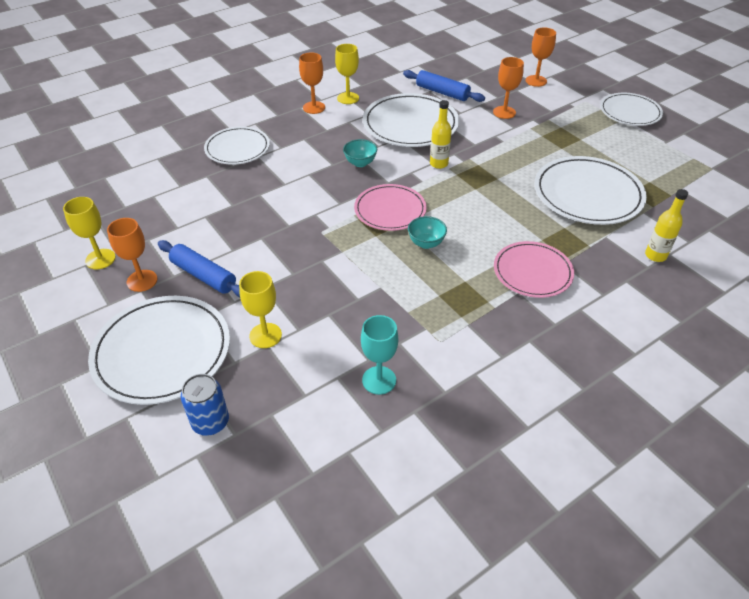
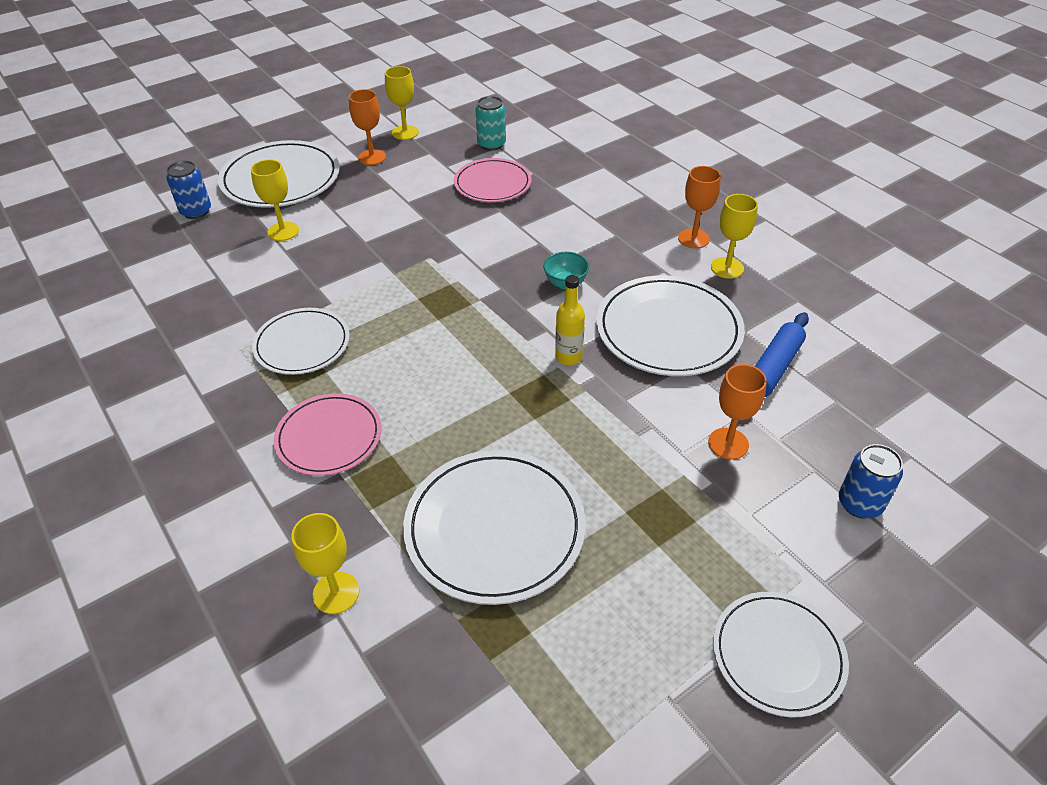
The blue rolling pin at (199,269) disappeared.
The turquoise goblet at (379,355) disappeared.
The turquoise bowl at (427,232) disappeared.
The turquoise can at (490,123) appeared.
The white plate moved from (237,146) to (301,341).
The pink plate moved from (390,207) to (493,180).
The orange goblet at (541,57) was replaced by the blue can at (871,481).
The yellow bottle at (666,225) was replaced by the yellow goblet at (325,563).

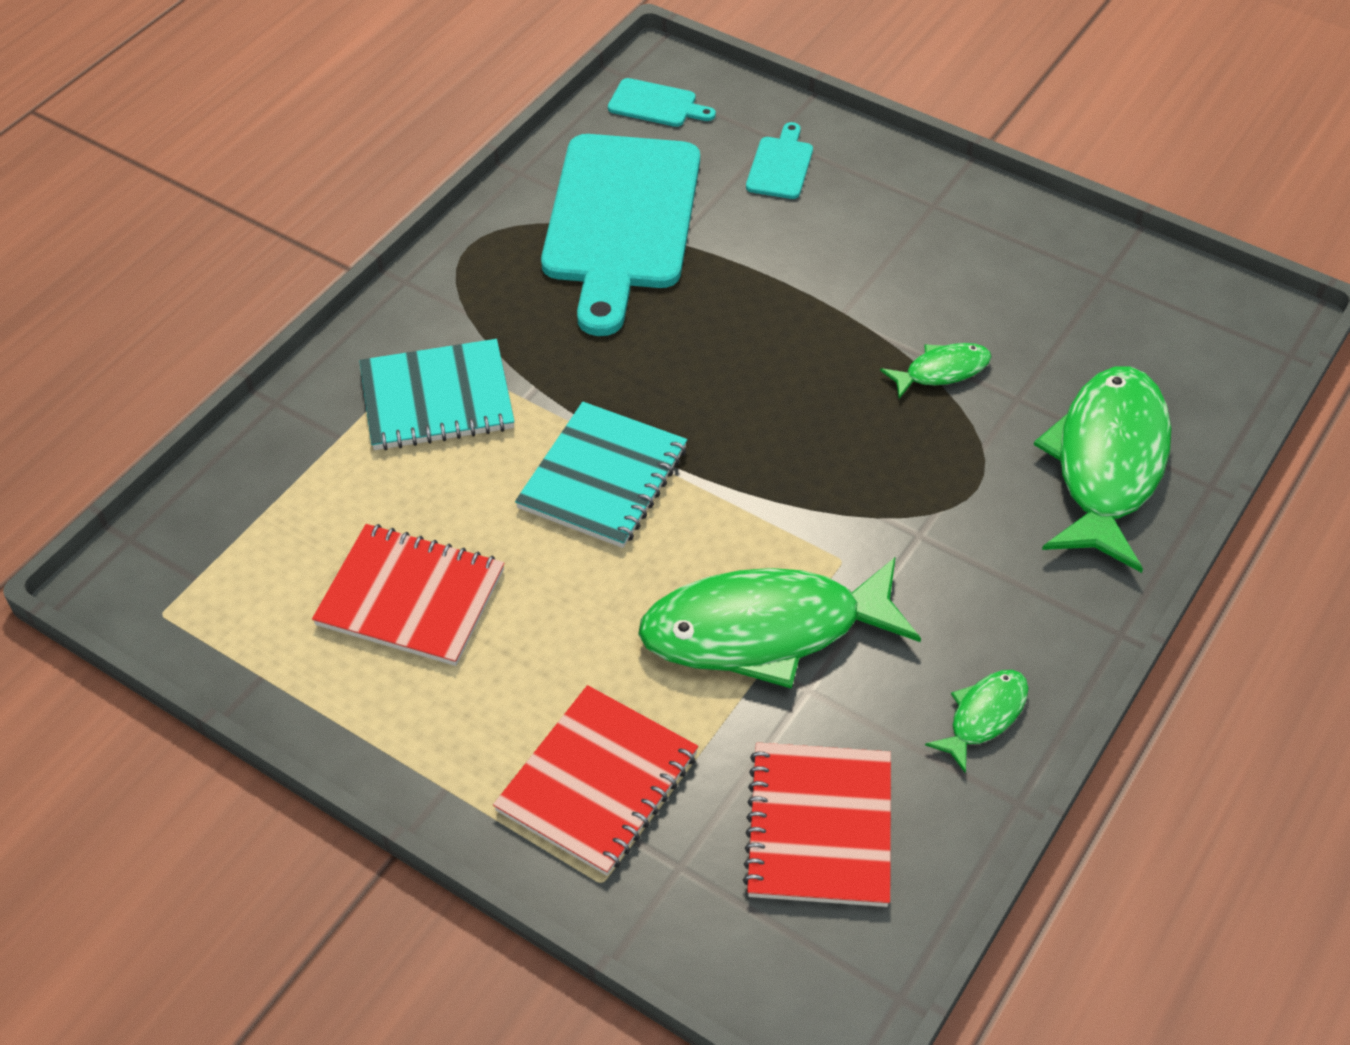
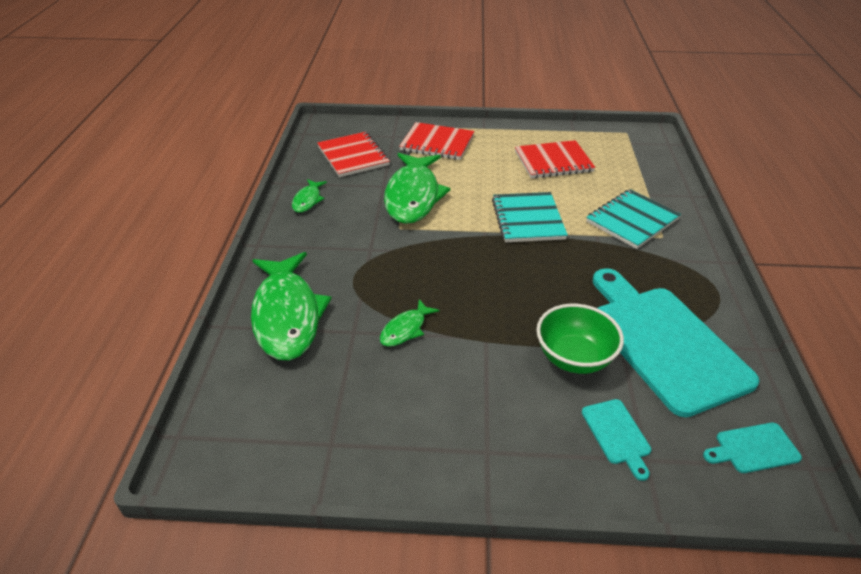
The green bowl at (580,339) appeared.
The red notebook at (595,780) turned 75 degrees counterclockwise.
The green fish at (779,623) turned 135 degrees clockwise.

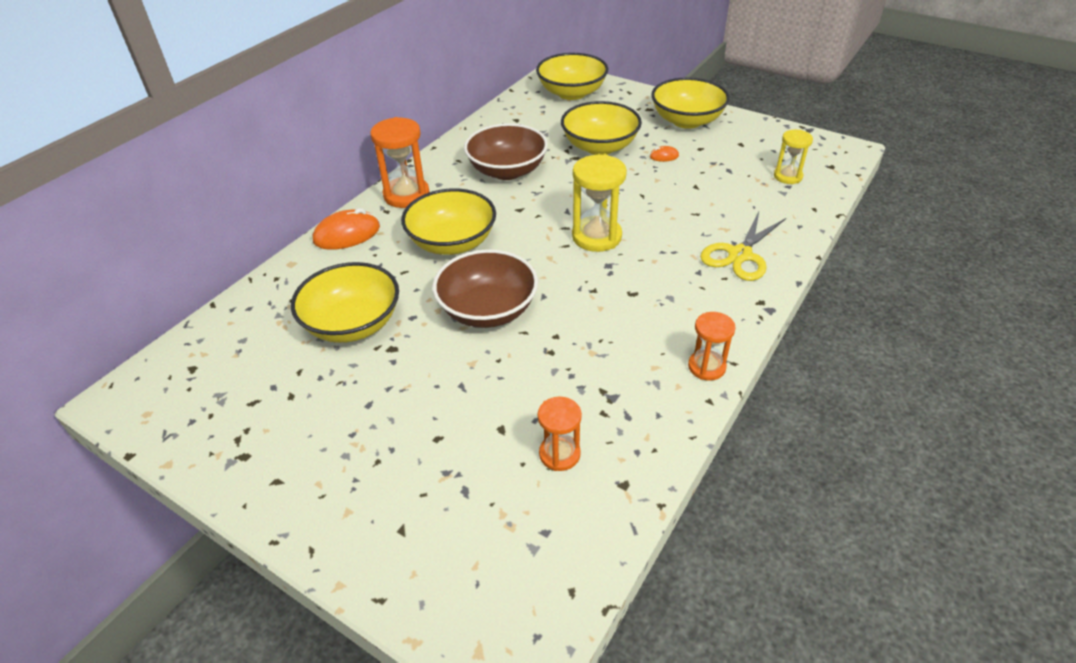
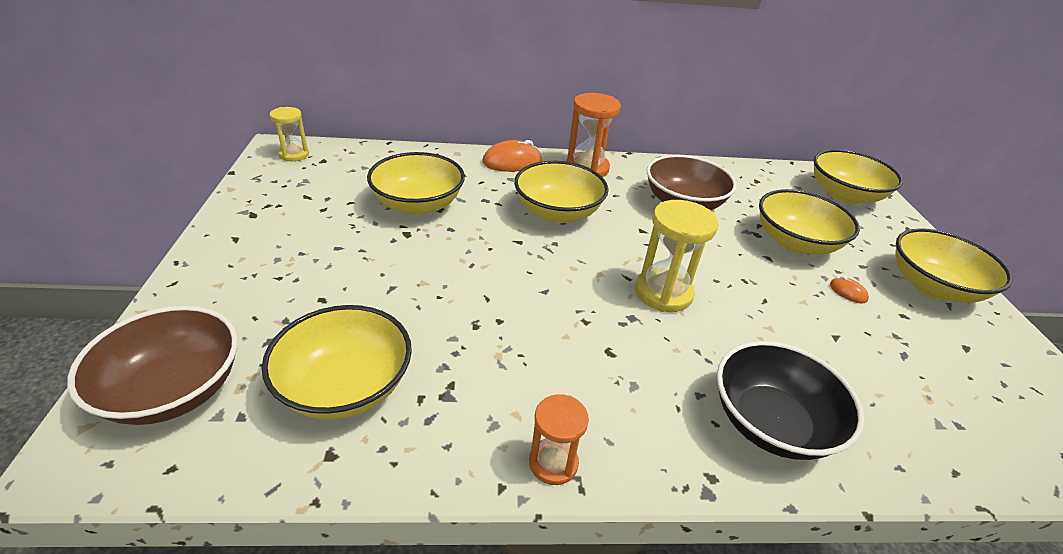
The brown bowl moved from (485,288) to (152,365).
The yellow hourglass moved from (793,157) to (289,134).
The orange hourglass at (560,434) was replaced by the yellow bowl at (337,362).
The yellow scissors at (743,246) was replaced by the black bowl at (790,400).
The orange mouse at (346,229) turned 45 degrees counterclockwise.

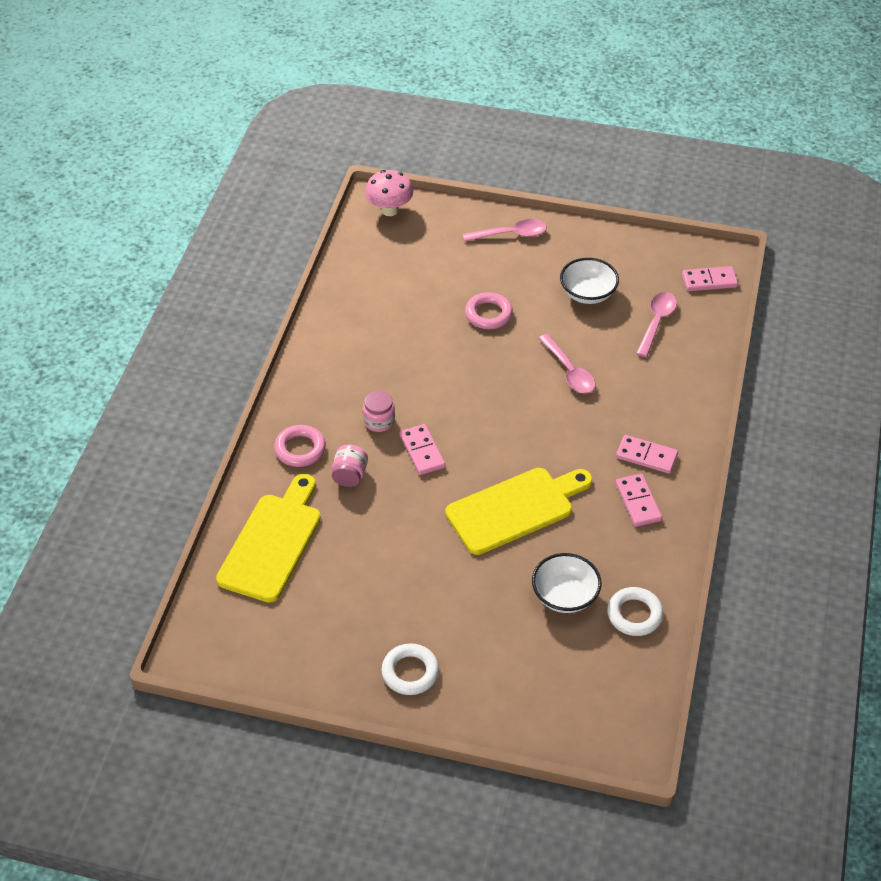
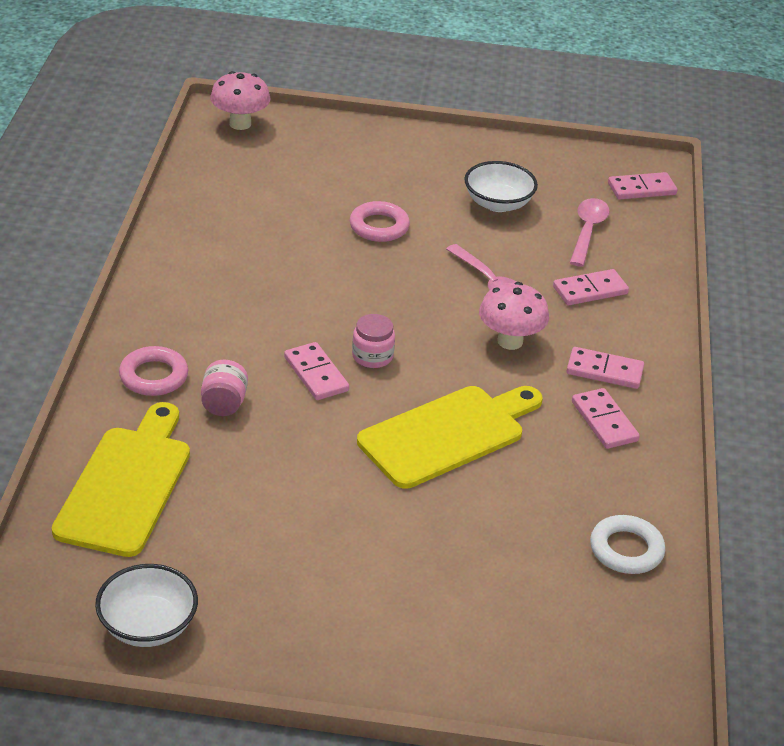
The white ring at (410,669) disappeared.
The pink spoon at (505,230) disappeared.
The pink mushroom at (514,316) appeared.
The pink domino at (591,287) appeared.
The pink jar moved from (379,411) to (373,341).
The white bowl moved from (567,583) to (146,605).

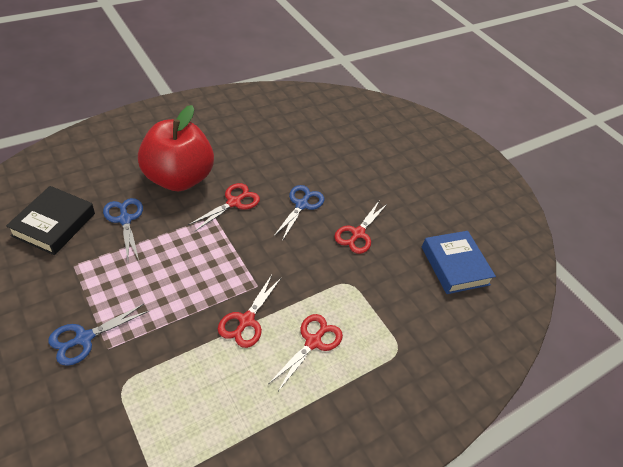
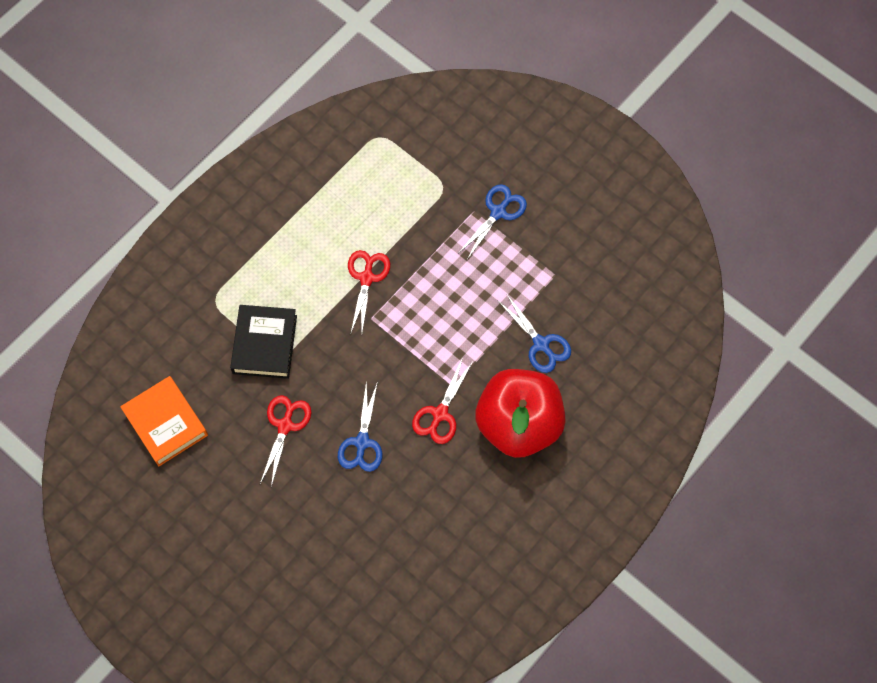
The red scissors at (306,352) disappeared.
The black book moved from (50,220) to (263,342).
The blue book at (459,262) became the orange book at (164,421).

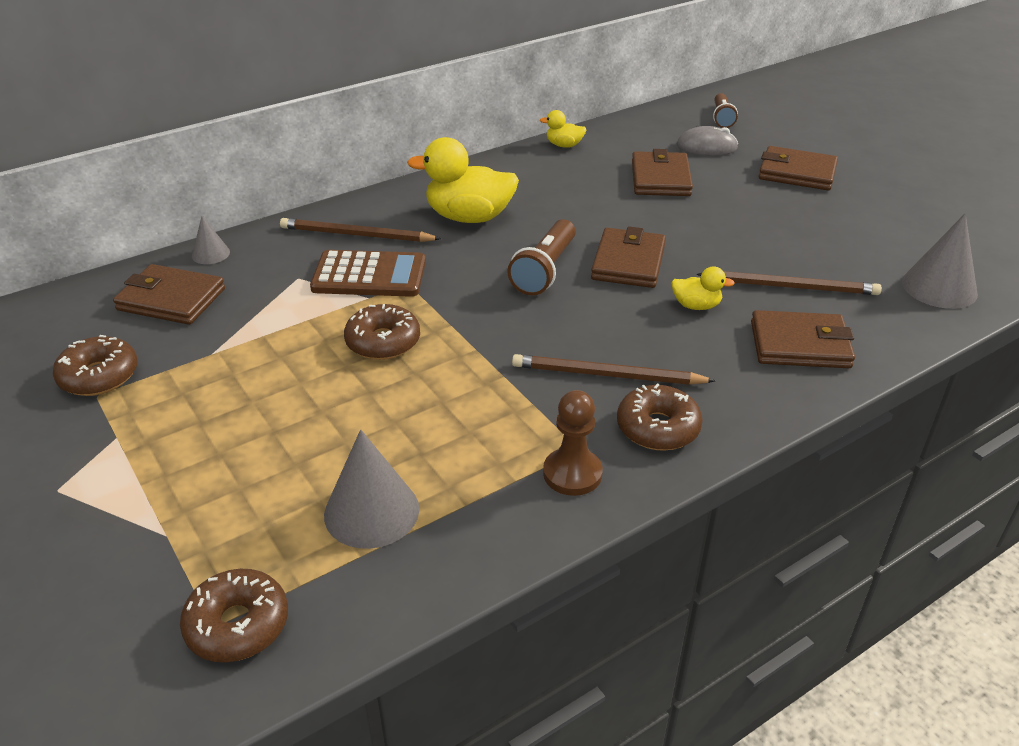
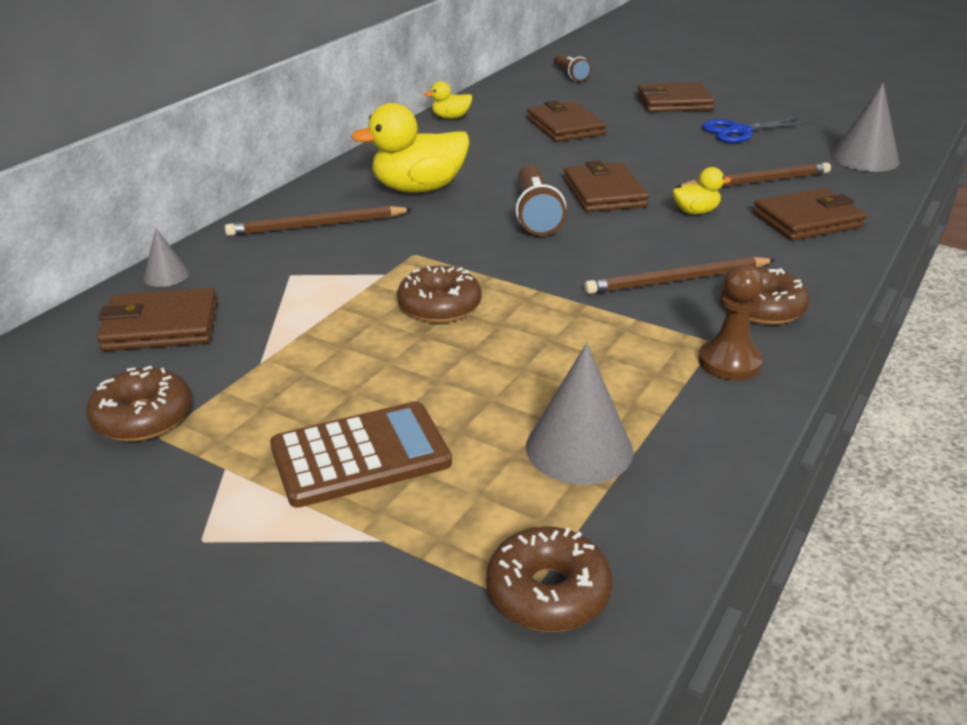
The grey mouse at (707,141) disappeared.
The blue scissors at (756,130) appeared.
The brown calculator moved from (368,273) to (361,454).

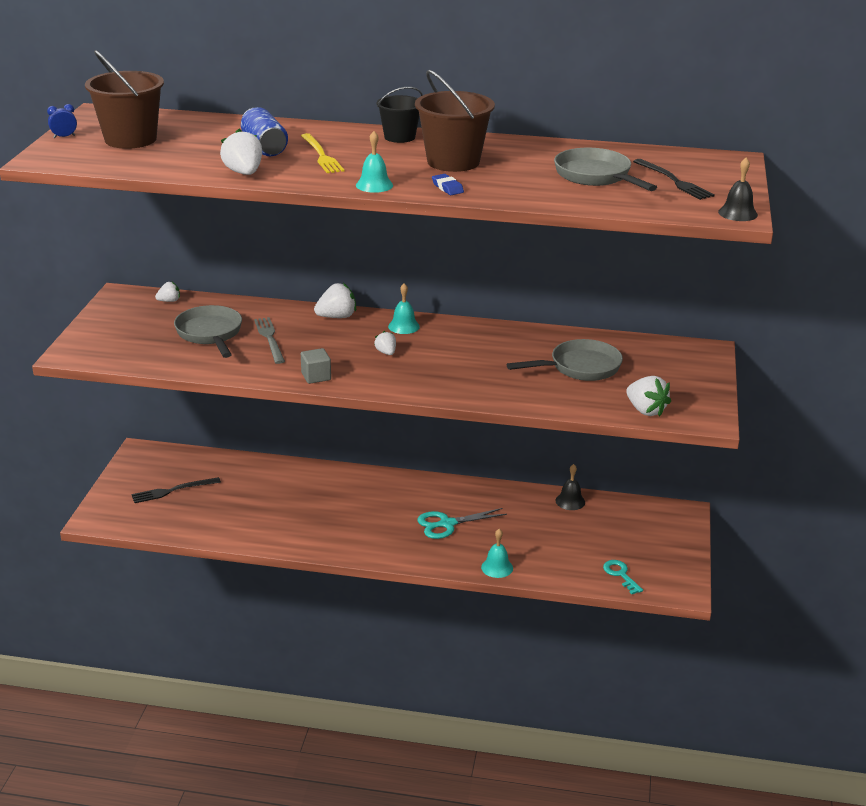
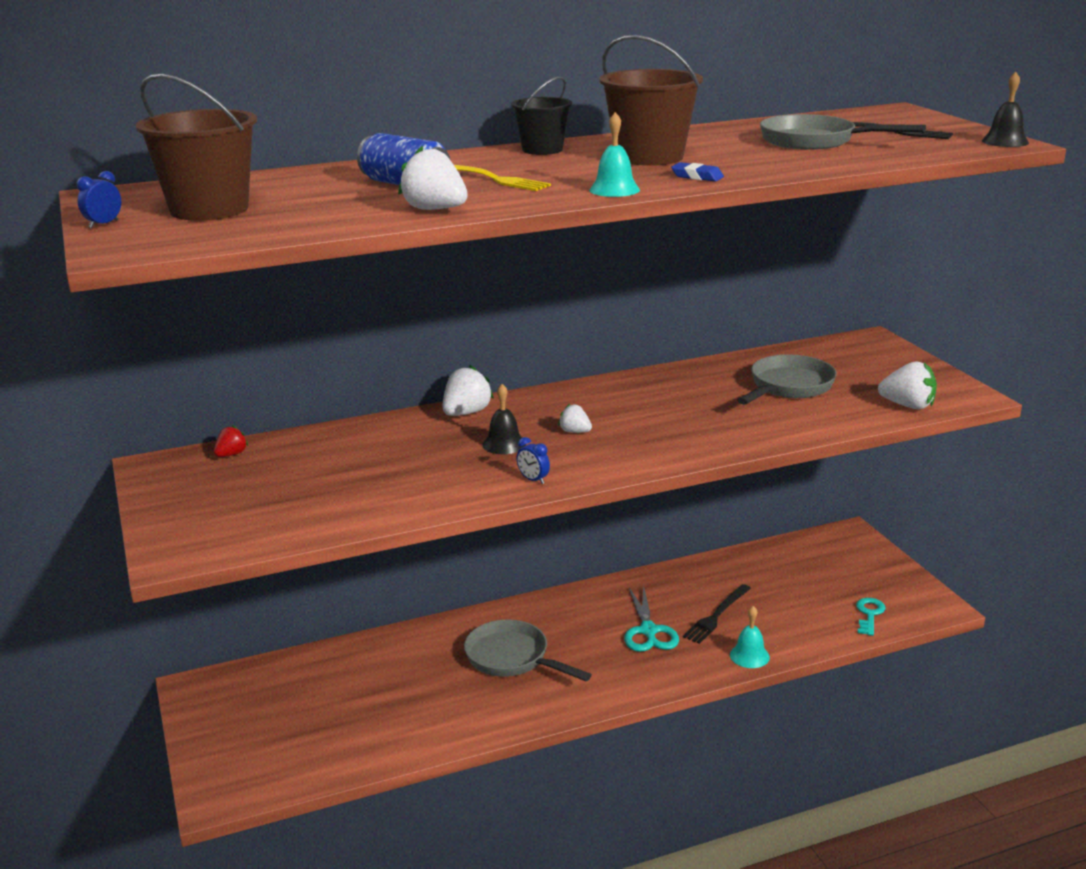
The grey fork at (269,340) disappeared.
The turquoise bell at (404,308) disappeared.
The black fork moved from (176,490) to (717,614).
The grey pan moved from (208,331) to (528,650).
The black bell moved from (570,487) to (504,419).
The grey cube at (316,366) was replaced by the blue clock at (533,460).
The white strawberry at (167,292) became the red strawberry at (231,441).
The turquoise scissors at (462,523) turned 45 degrees counterclockwise.
The turquoise key at (623,577) turned 75 degrees clockwise.

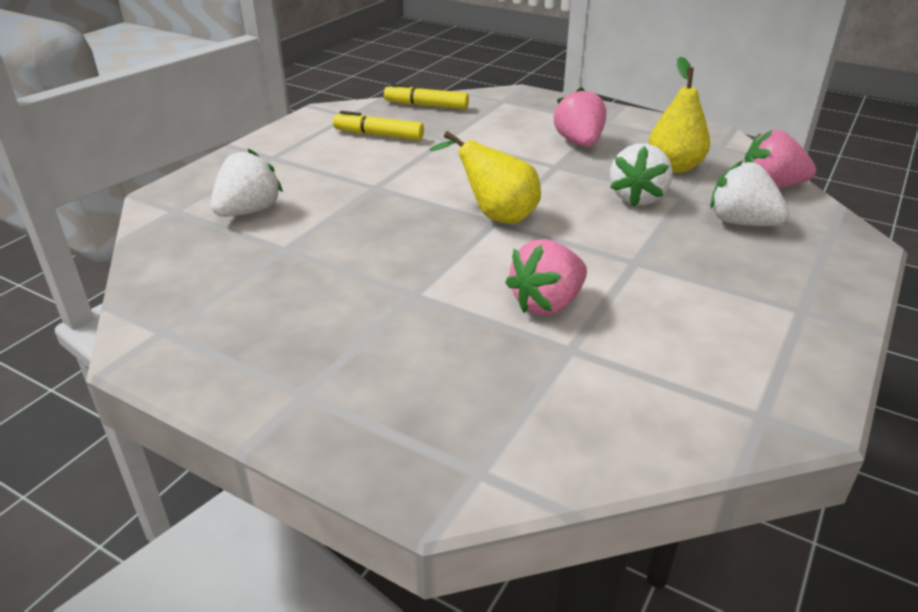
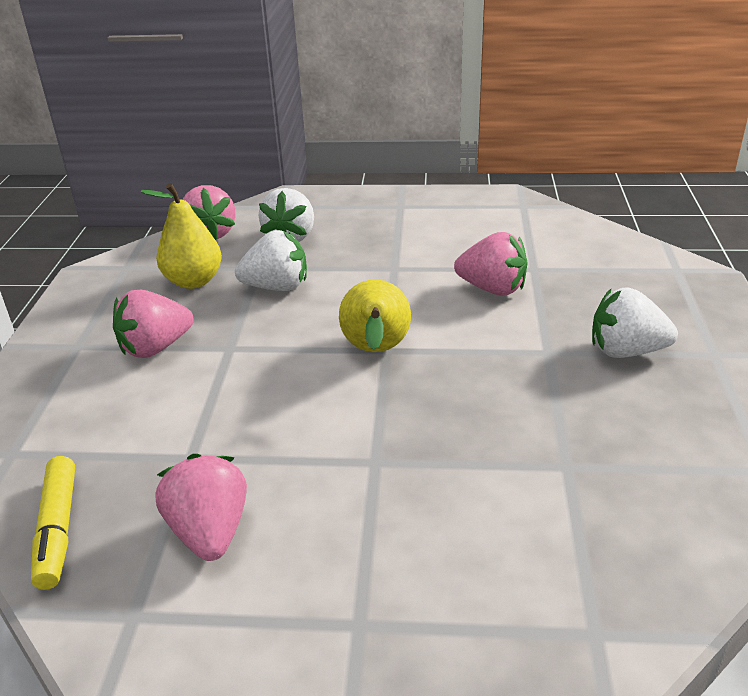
The white strawberry moved from (247,183) to (635,322).
The yellow marker at (378,125) was replaced by the pink strawberry at (201,507).

